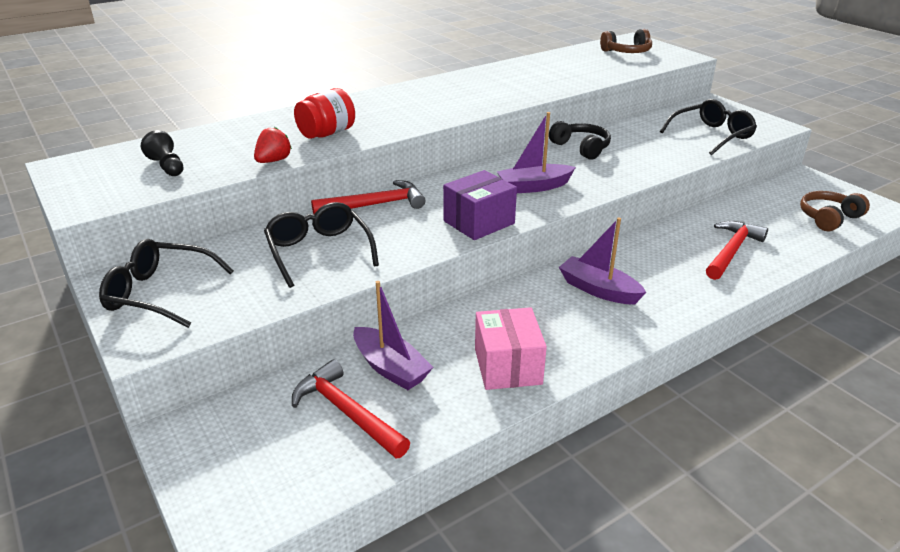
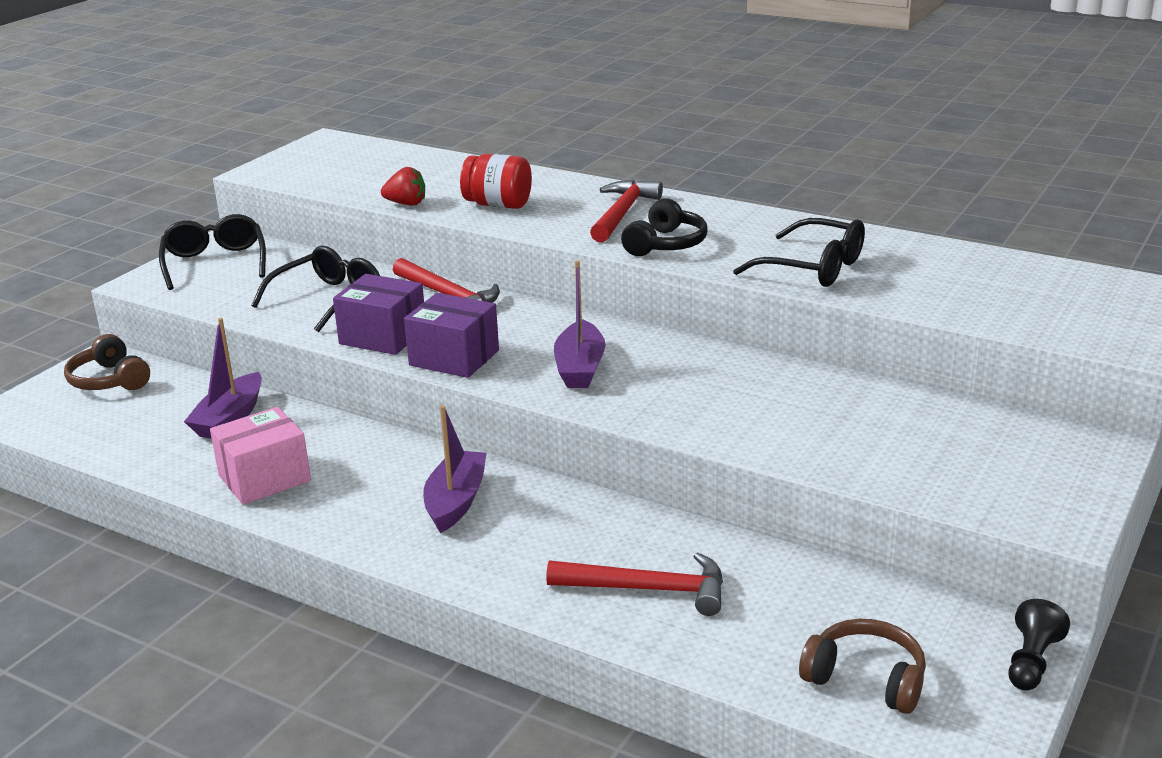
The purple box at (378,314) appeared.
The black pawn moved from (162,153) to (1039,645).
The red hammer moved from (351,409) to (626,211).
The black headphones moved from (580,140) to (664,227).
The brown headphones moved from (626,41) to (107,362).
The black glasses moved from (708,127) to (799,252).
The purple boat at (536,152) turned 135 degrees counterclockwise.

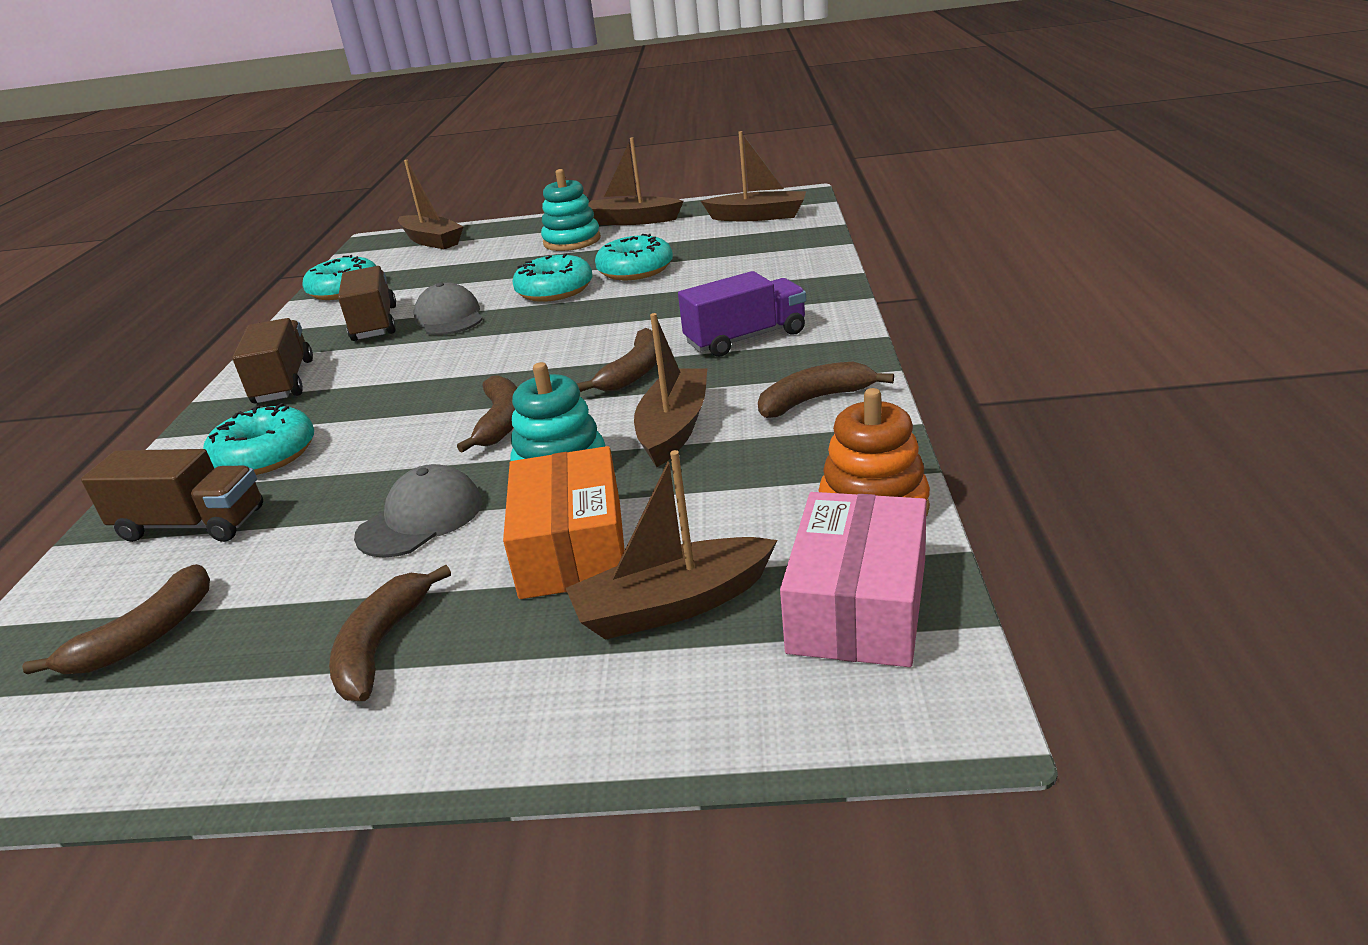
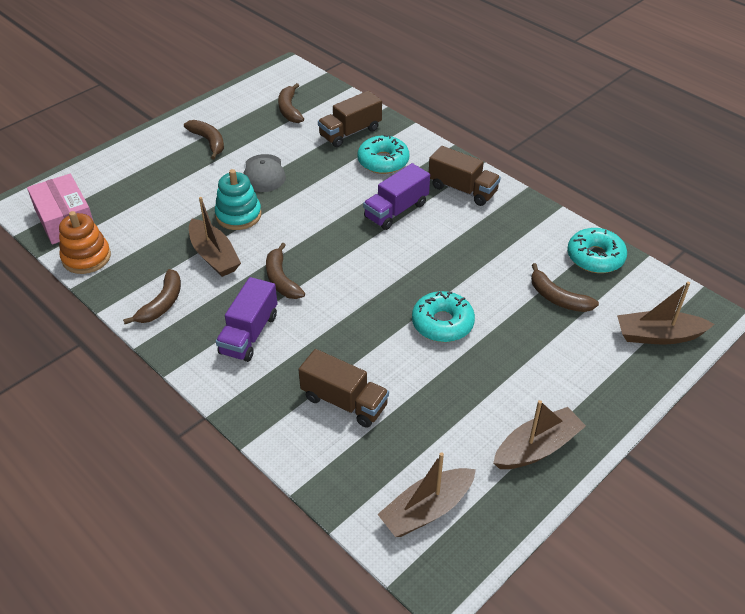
The grey cap at (448,308) disappeared.
The orange box at (564,522) disappeared.
The turquoise stacking toy at (571,210) disappeared.
The brown boat at (671,545) disappeared.
The turquoise donut at (634,257) disappeared.
The purple truck at (396,196) appeared.
The brown truck moved from (367,303) to (343,388).
The brown banana moved from (487,414) to (565,287).

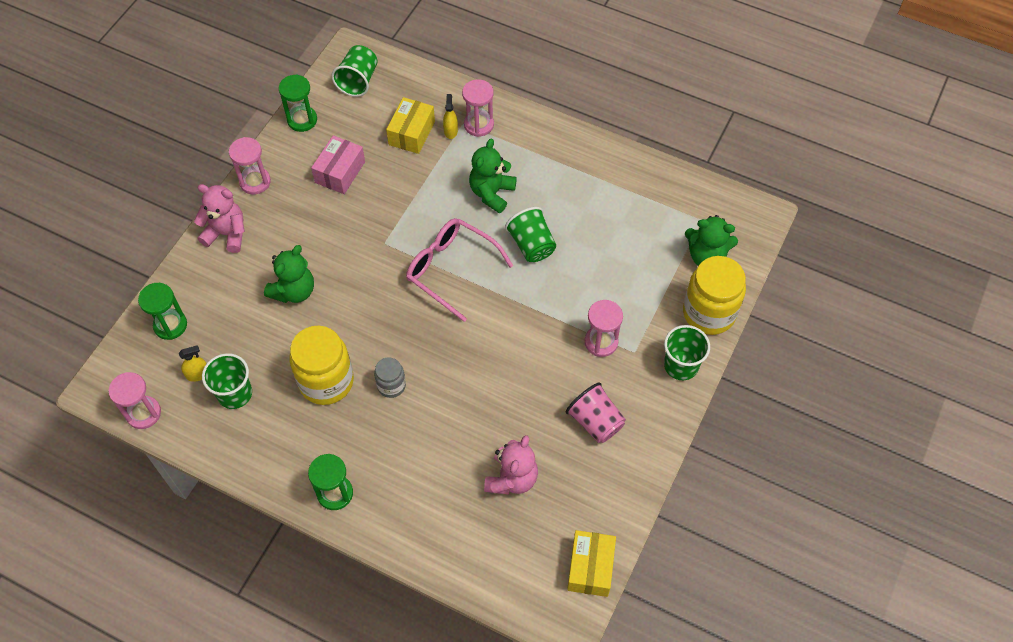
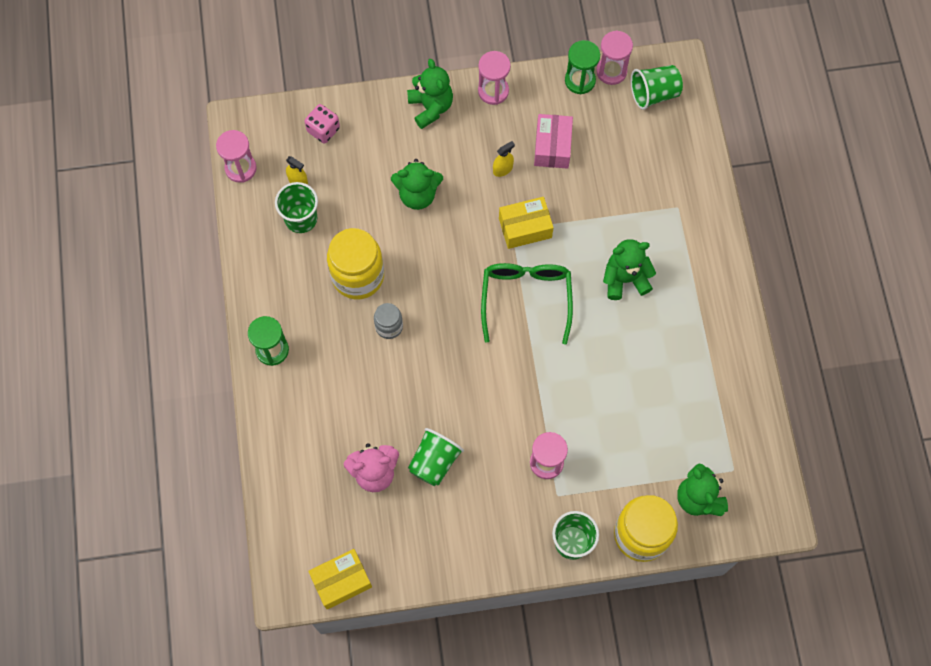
The pink cup at (596,412) disappeared.
The yellow box moved from (410,125) to (526,223).
The yellow spray bottle moved from (450,116) to (504,159).
The pink hourglass moved from (478,108) to (614,57).
The green cup moved from (530,234) to (436,457).
The green hourglass at (162,311) was replaced by the pink dice at (322,123).
The pink teddy bear at (219,218) became the green teddy bear at (430,94).
The pink glasses at (459,270) became the green glasses at (527,304).
The pink box at (338,164) turned 75 degrees counterclockwise.

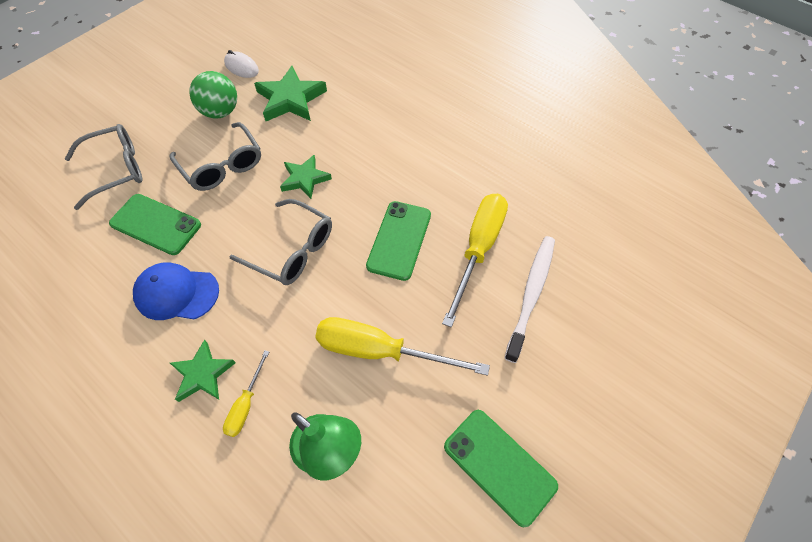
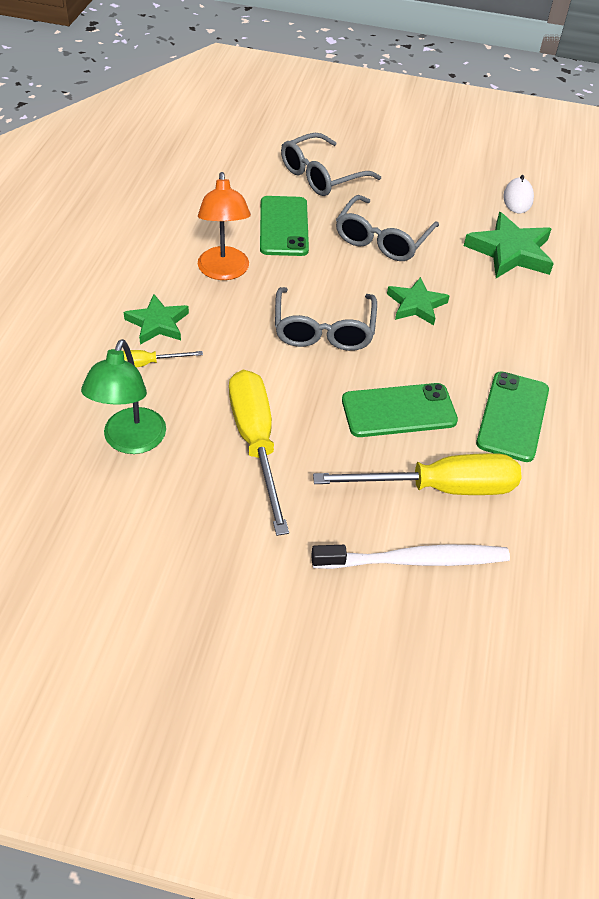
The green ball at (213,94) disappeared.
The green phone moved from (501,468) to (512,417).
The blue cap at (176,291) was replaced by the orange lamp at (224,226).
The grey glasses at (104,167) turned 105 degrees clockwise.

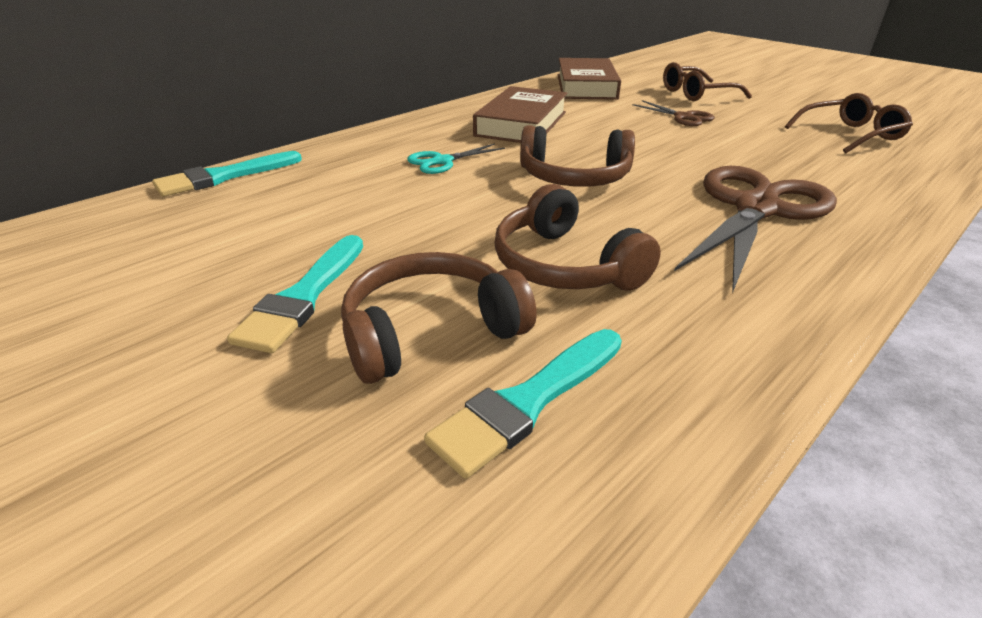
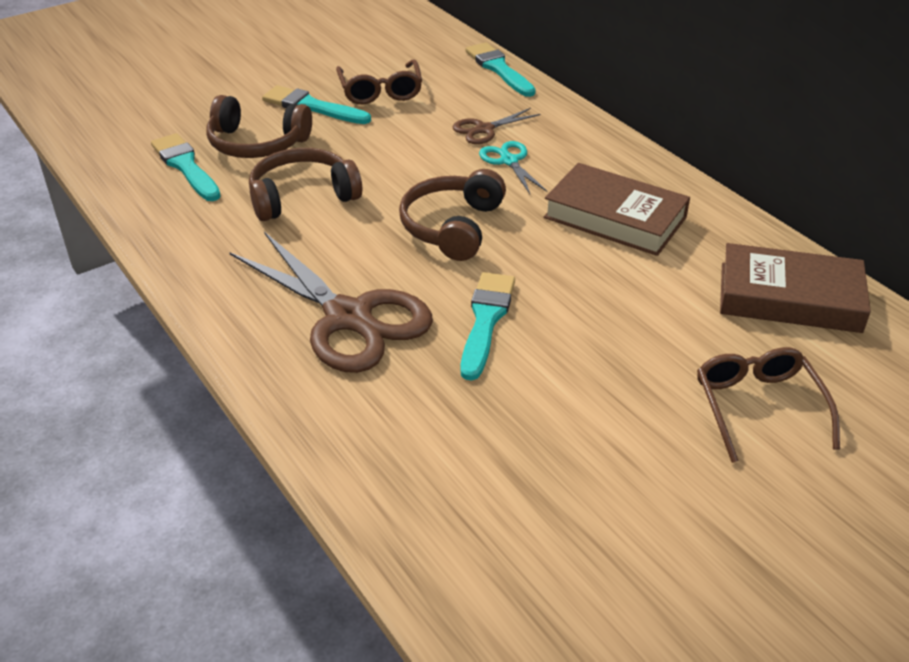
The turquoise brush at (488,326) appeared.
The brown scissors moved from (673,113) to (496,126).
The brown glasses moved from (849,123) to (379,82).
The brown headphones at (439,318) turned 120 degrees clockwise.

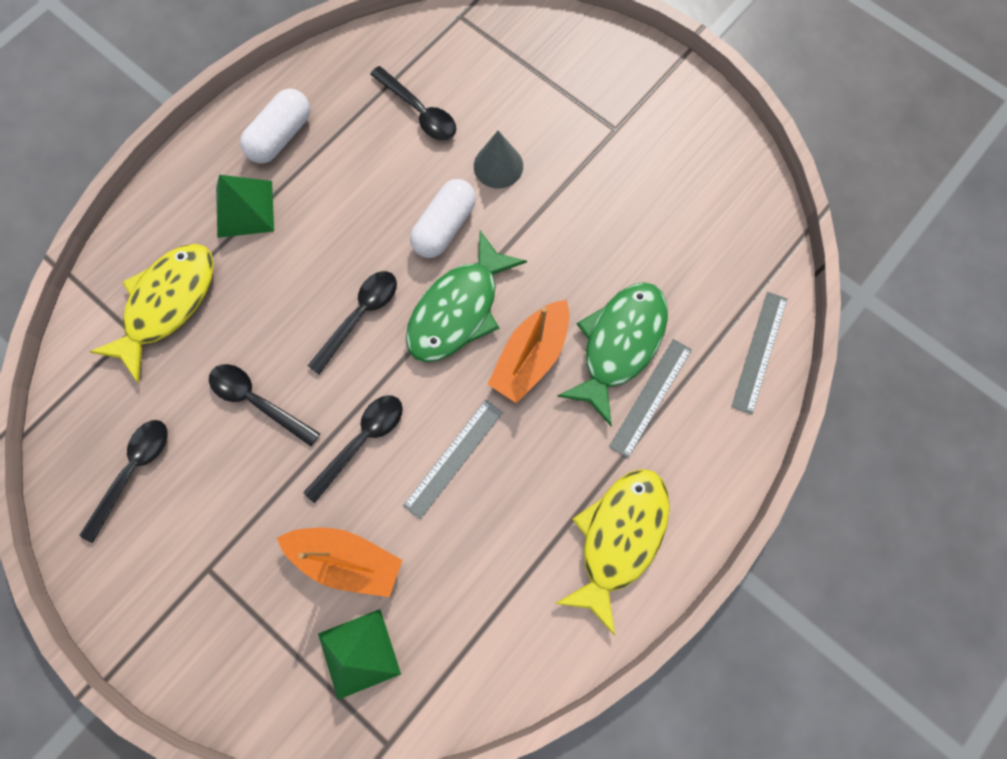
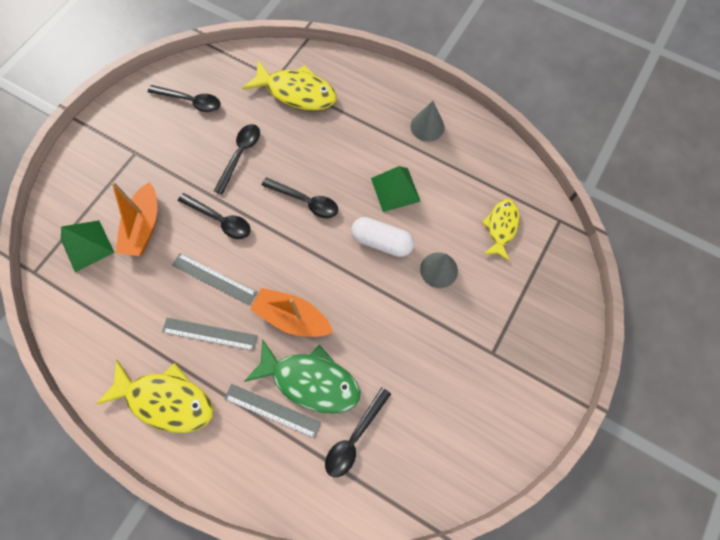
The green fish at (466,296) disappeared.
The yellow fish at (501,230) appeared.
The green pyramid moved from (245,206) to (396,189).
The black spoon moved from (413,103) to (358,432).
The grey ruler moved from (759,353) to (210,334).
The white capsule at (275,126) was replaced by the grey cone at (427,121).

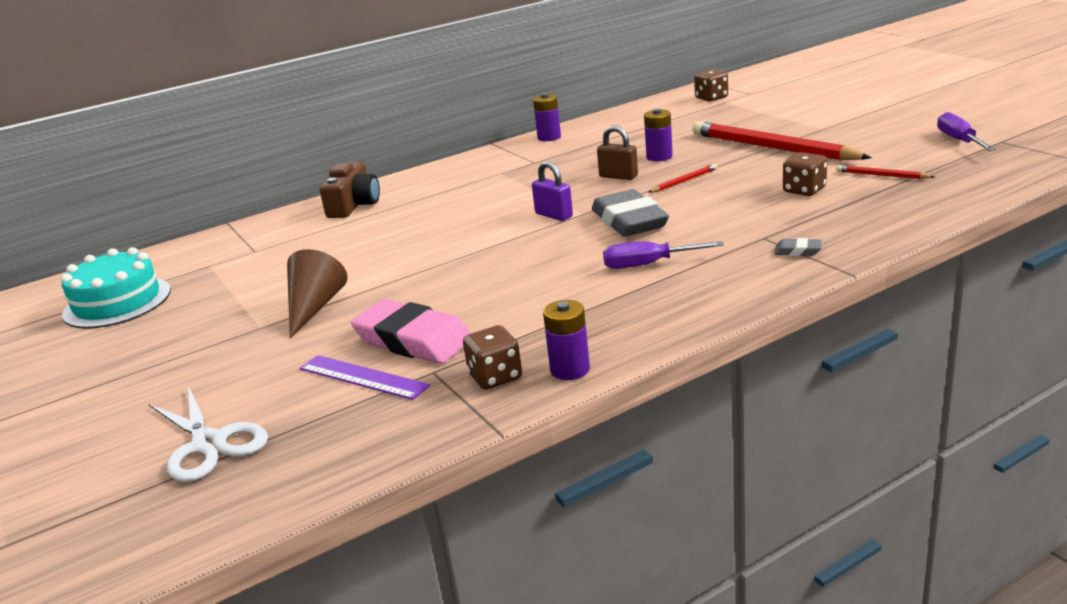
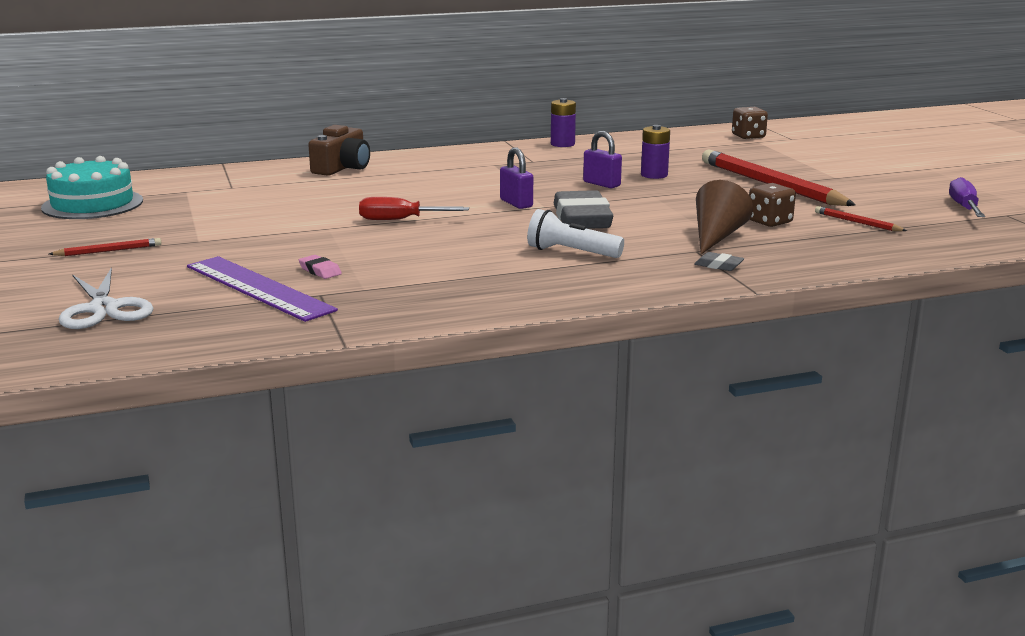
The brown dice at (492,357) disappeared.
The purple battery at (566,340) disappeared.
The red screwdriver at (414,208) appeared.
The brown cone moved from (317,293) to (724,217).
The red pencil moved from (682,178) to (105,247).
The purple screwdriver at (663,255) was replaced by the white flashlight at (575,233).
The brown padlock at (617,153) became the purple padlock at (602,159).
The purple ruler at (365,377) changed to 1.51 times the size.
The pink eraser at (411,331) changed to 0.42 times the size.

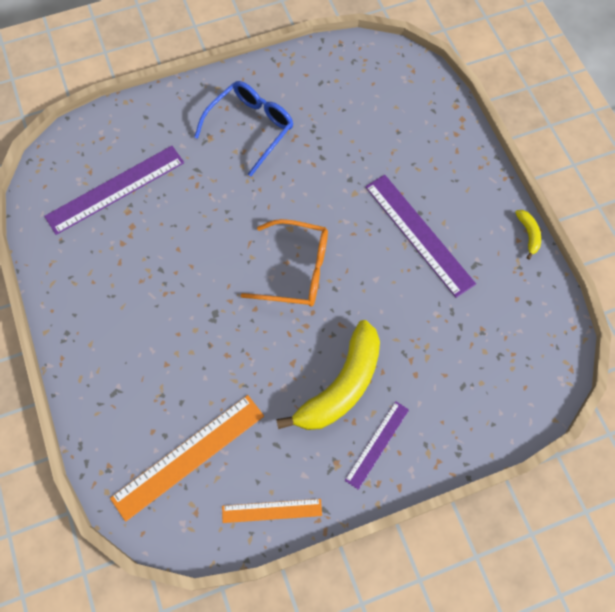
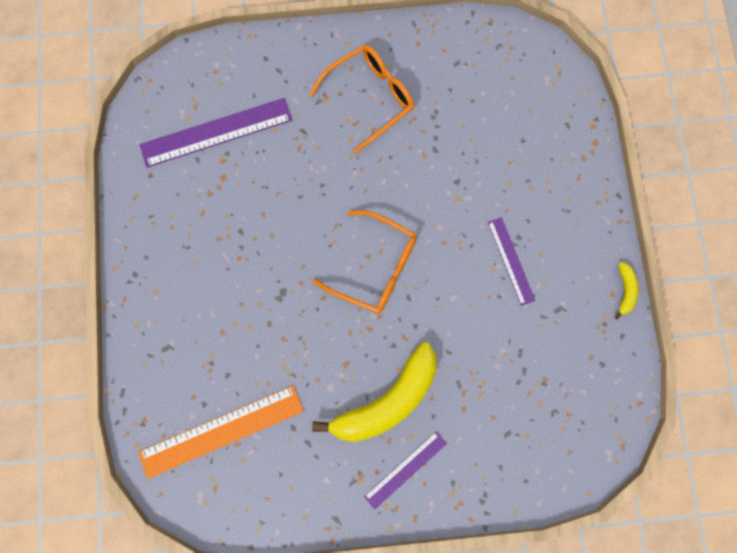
The orange ruler at (272,511) disappeared.
The blue glasses at (244,128) became the orange glasses at (361,99).
The purple ruler at (420,236) changed to 0.58 times the size.

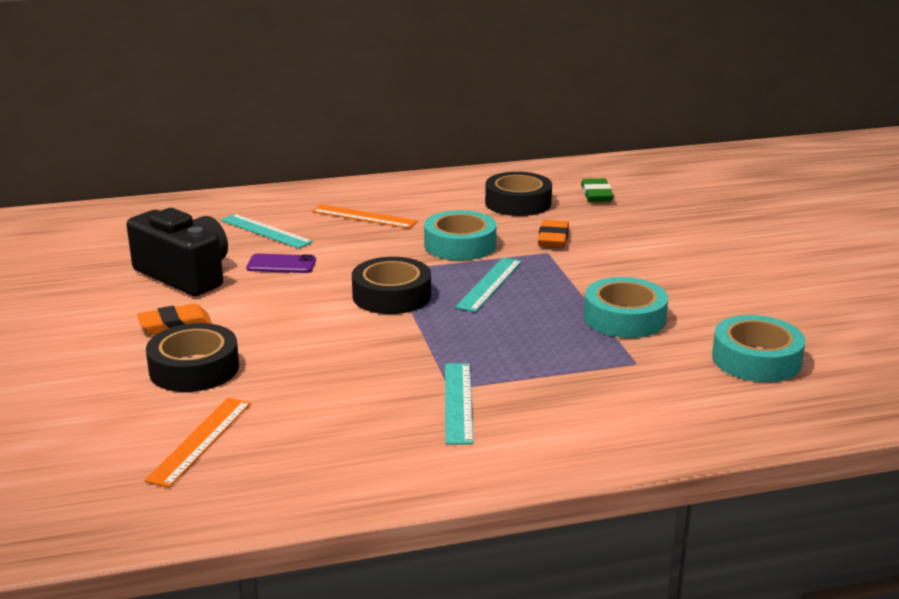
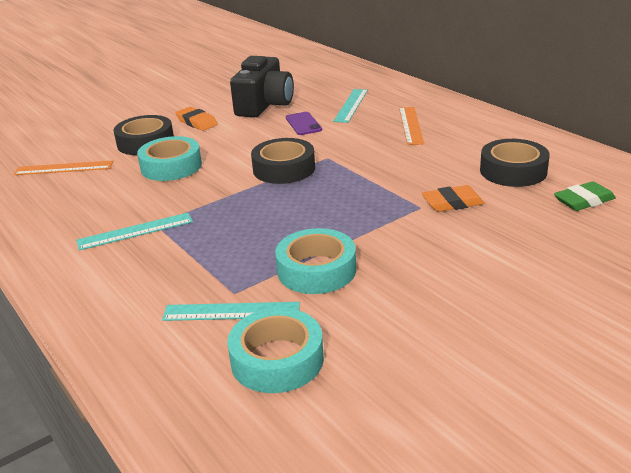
The turquoise tape moved from (460,235) to (169,158).
The turquoise ruler moved from (488,284) to (231,311).

